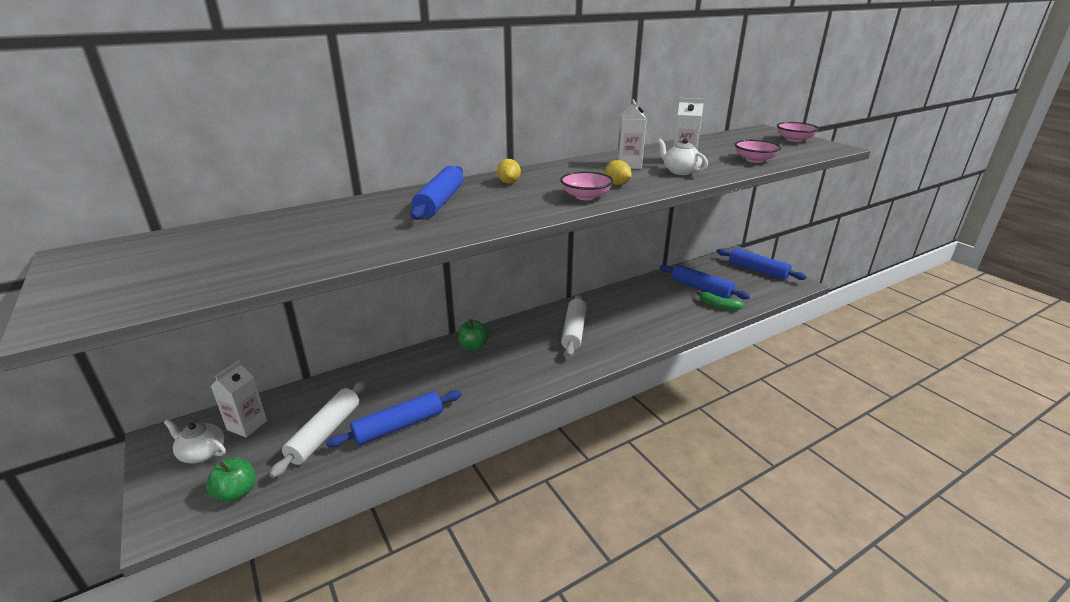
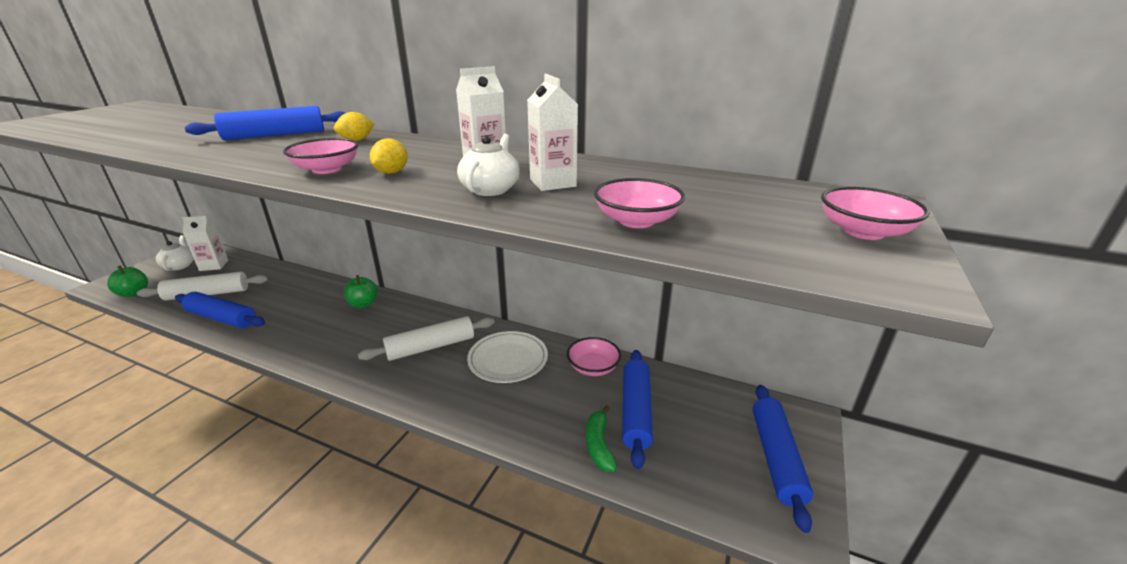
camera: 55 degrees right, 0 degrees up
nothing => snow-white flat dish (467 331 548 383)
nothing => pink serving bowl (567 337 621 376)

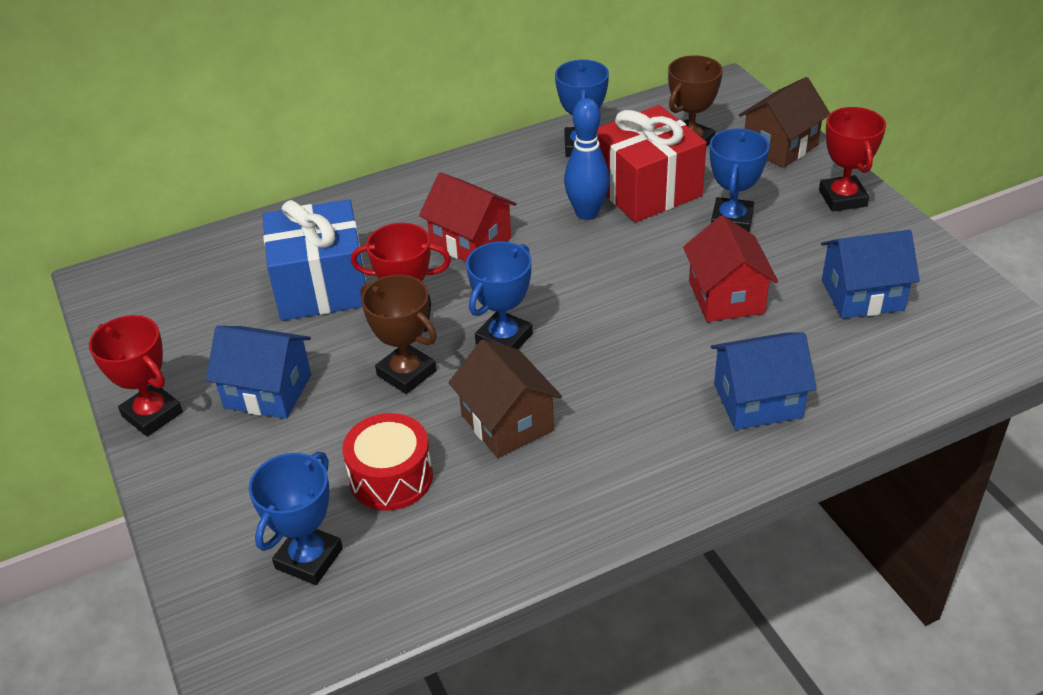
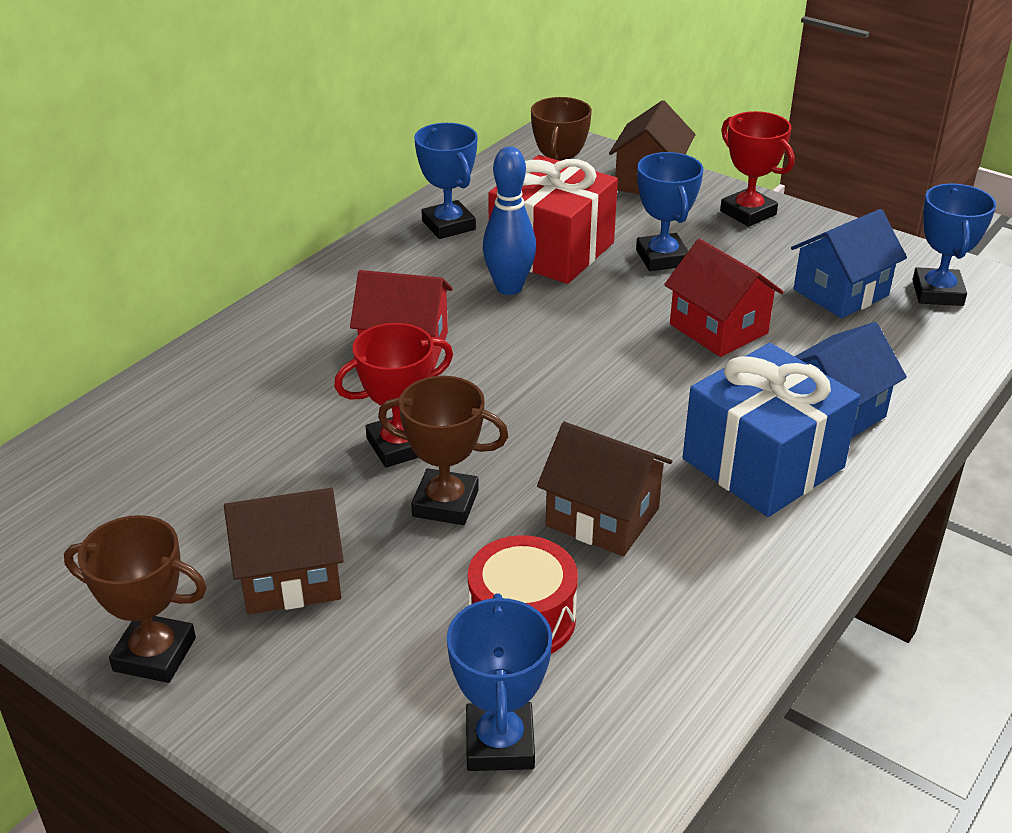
camera: 30 degrees left, 5 degrees down
scarlet award cup (89 315 183 437) => brown award cup (64 515 207 683)
blue cottage (206 326 311 419) => brown cottage (224 488 344 615)
blue wrapped gift (263 199 366 321) => blue wrapped gift (683 343 860 517), shifted
blue award cup (466 242 533 349) => blue award cup (912 184 996 306), shifted

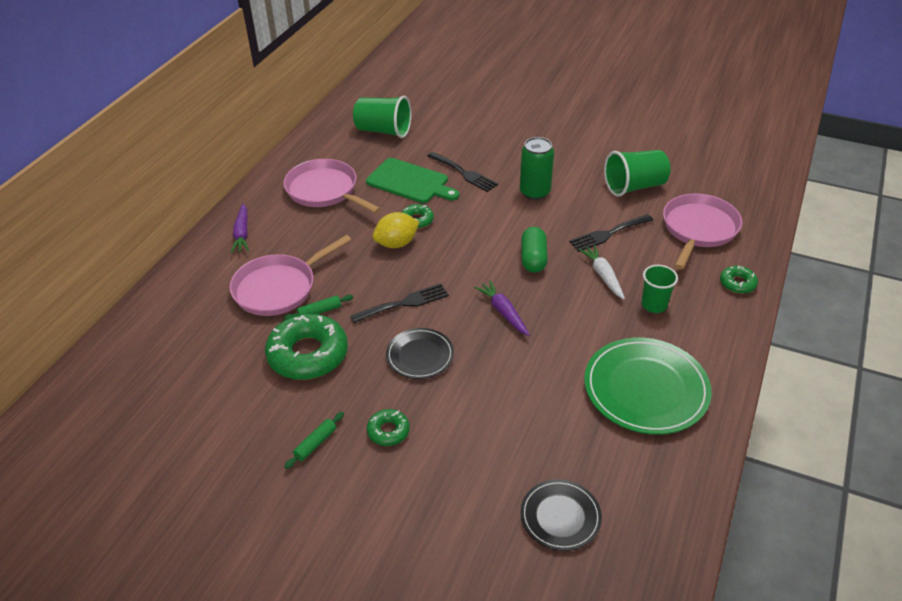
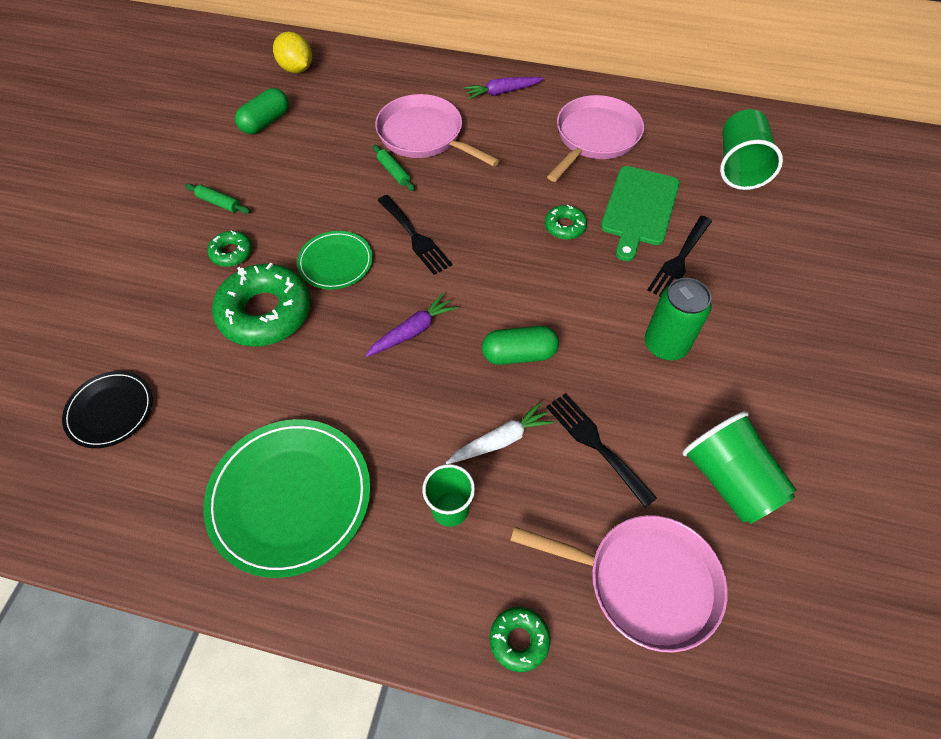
camera: 80 degrees right, 15 degrees up
leaf-green doughnut (265 314 348 380) => leaf-green doughnut (212 262 311 347), shifted
bright yellow citrus fruit (373 212 419 248) => bright yellow citrus fruit (273 32 312 73), shifted
black flat dish (386 328 454 379) => leaf-green flat dish (297 231 373 290)
nothing => leaf-green capsule (235 88 289 134)

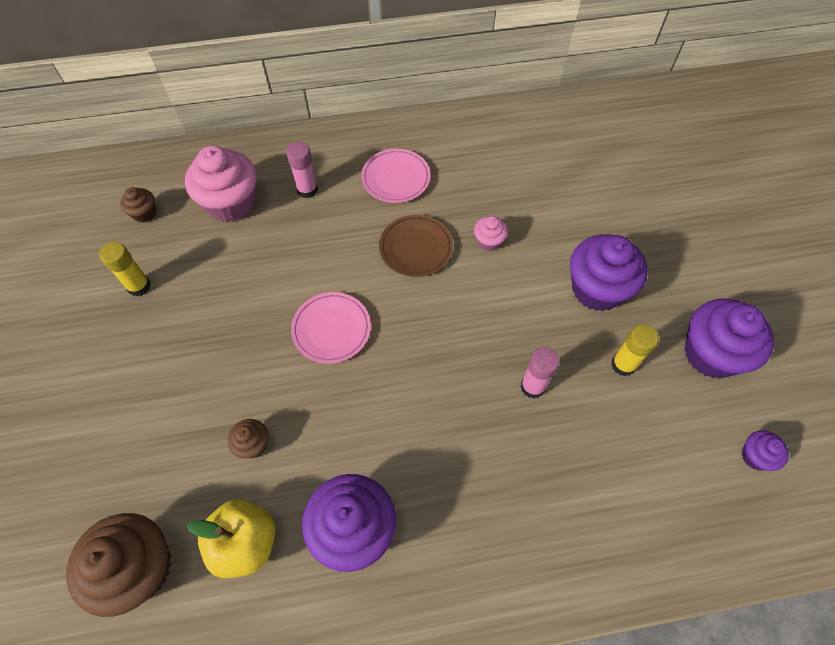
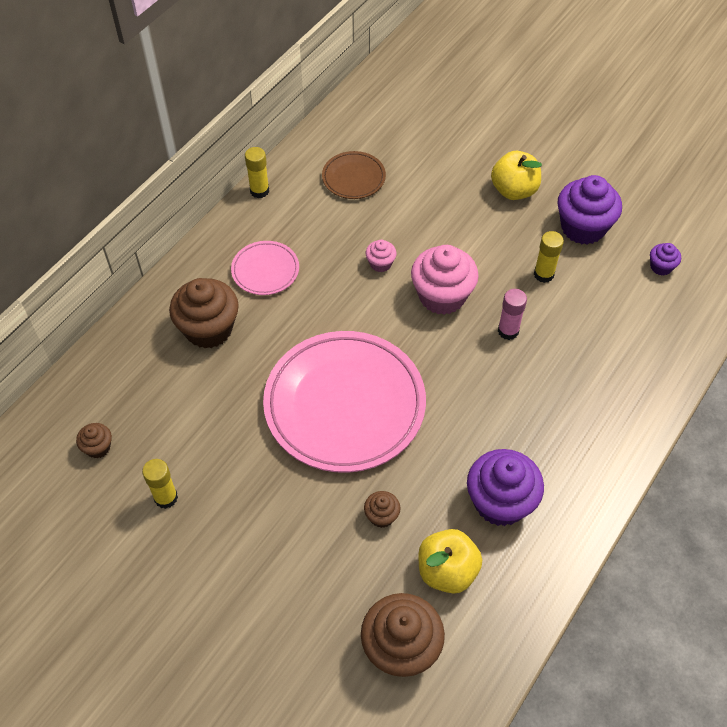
camera: 45 degrees left, 5 degrees down
pink muffin (185 146 256 222) => pink muffin (411 245 479 315), shifted
pink glue stick (286 142 318 198) => brown muffin (169 278 239 349)
pink flat dish (291 292 371 364) => pink flat dish (263 331 426 473), x2.17
brown flat dish (379 215 453 277) => brown flat dish (322 151 386 199), shifted
violet muffin (570 234 648 311) => nothing
nothing => bright yellow glue stick (245 147 269 198)
nothing => bright yellow toy apple (491 151 542 200)

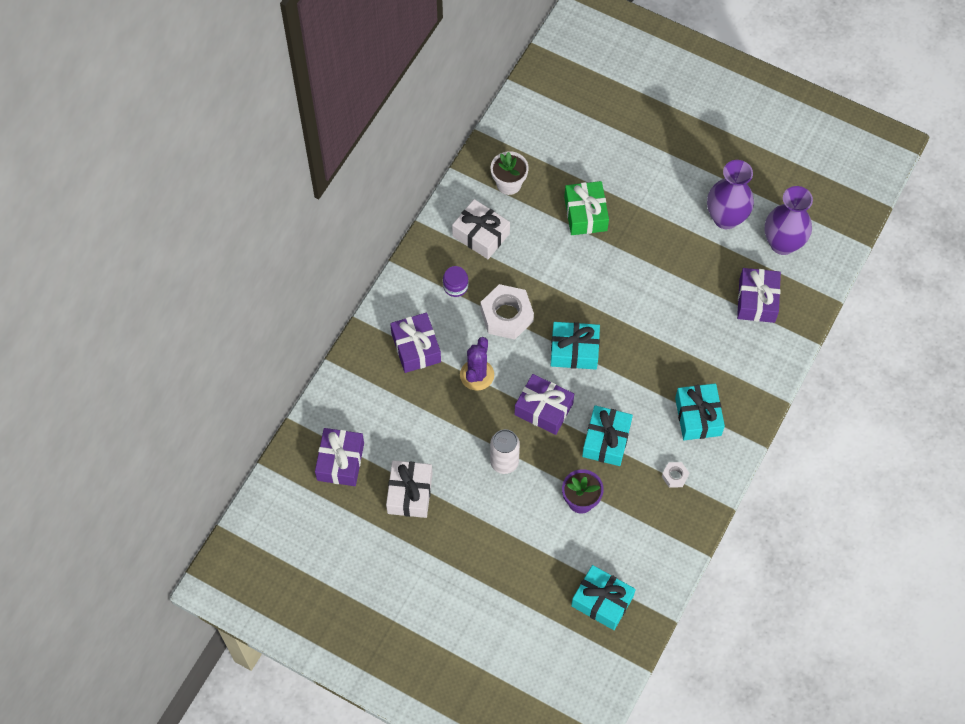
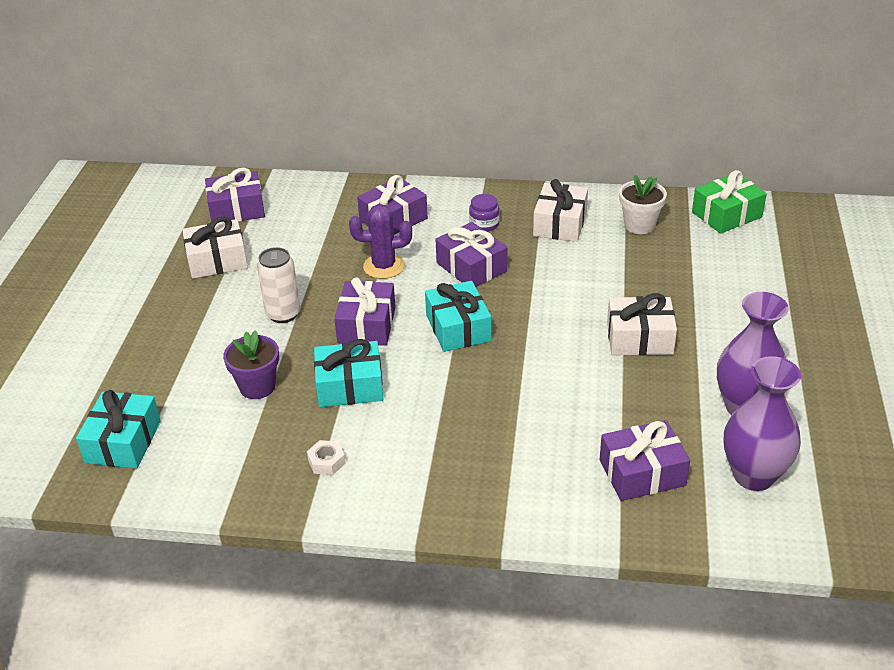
camera: 70 degrees right, 25 degrees down
snow-white hex nut (480 284 534 339) => violet wrapped gift (435 222 507 287)
leaf-green wrapped gift (564 181 609 235) => leaf-green wrapped gift (692 170 767 234), shifted
teal wrapped gift (675 383 725 440) => nothing
nothing => snow-white wrapped gift (607 293 677 355)

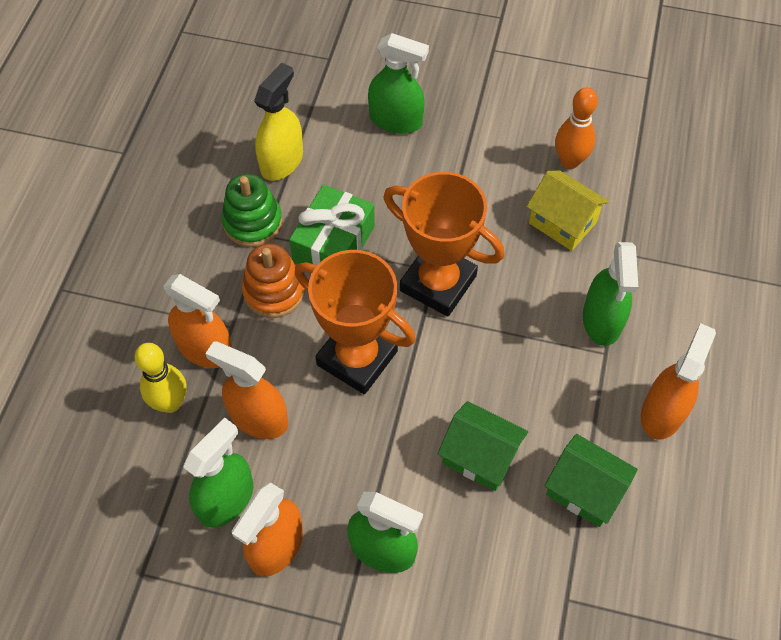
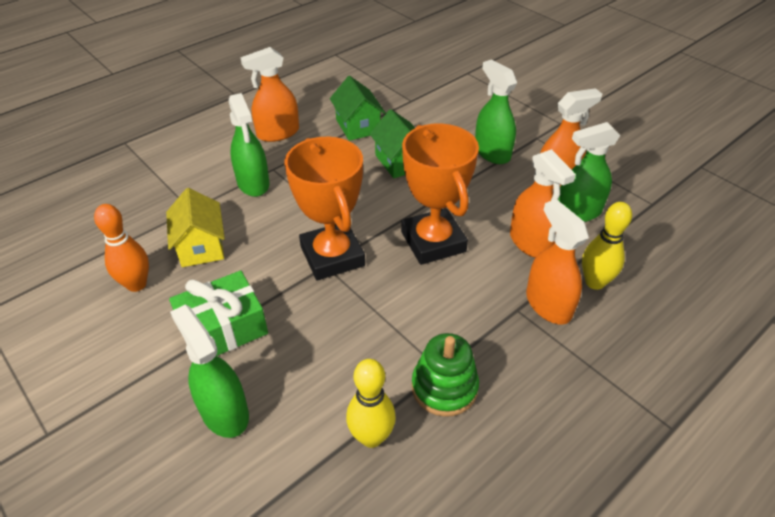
camera: 145 degrees left, 15 degrees down
orange stacking toy (242 244 305 318) => nothing
bright yellow spray cleaner (254 63 303 181) => bright yellow skittle (346 359 396 448)
leaf-green wrapped gift (289 185 375 265) => leaf-green wrapped gift (169 271 268 356), shifted
leaf-green spray cleaner (583 242 638 346) => leaf-green spray cleaner (229 93 270 197), 120 degrees clockwise

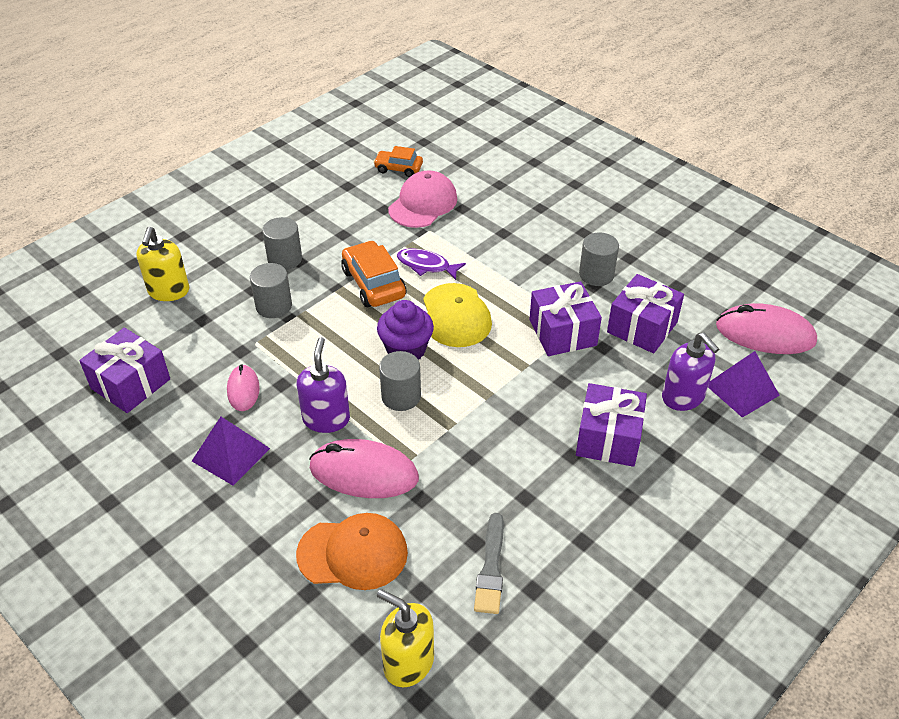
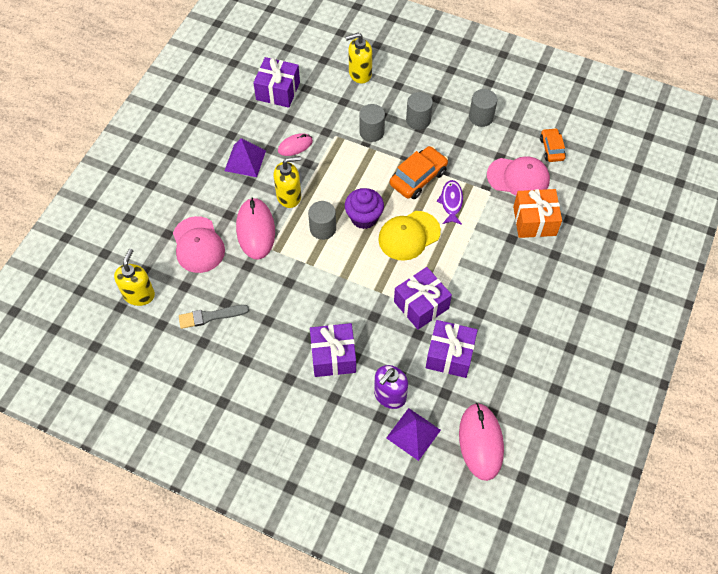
camera: 70 degrees right, 15 degrees up
orange cap (296 513 408 590) => pink cap (173 216 225 273)
violet soap pump (297 337 350 433) => bright yellow soap pump (274 156 301 208)
grey cylinder shape (579 233 619 286) => grey cylinder shape (469 89 497 127), shifted
nothing => orange wrapped gift (513 189 562 238)

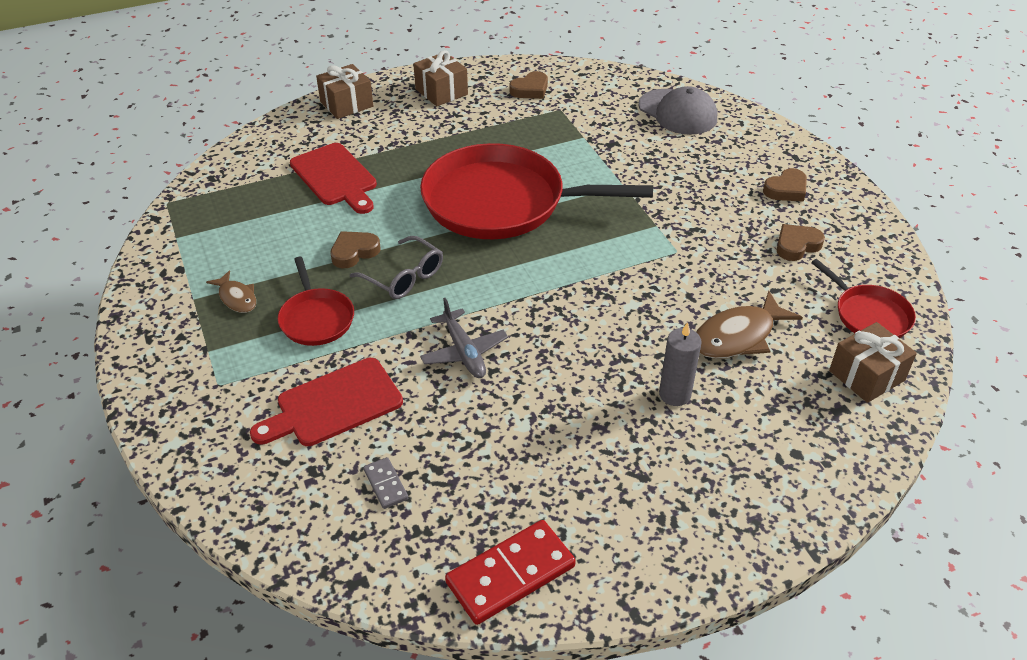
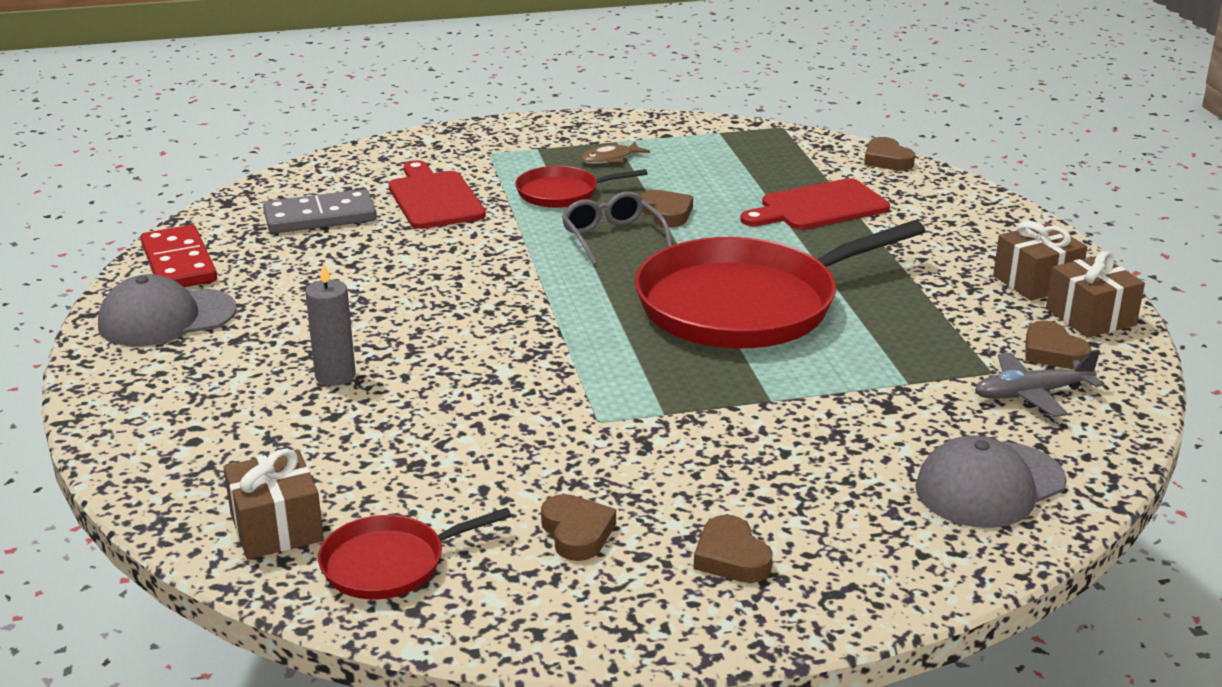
camera: 100 degrees right, 15 degrees down
brown wrapped gift (316 64 373 119) => brown wrapped gift (1046 251 1145 338), shifted
grey glasses (350 236 443 299) => grey glasses (562 191 672 265), 105 degrees clockwise
grey domino (364 457 408 509) => grey domino (263 189 377 234), x2.03
scarlet skillet (420 143 653 239) => scarlet skillet (635 220 925 349), 135 degrees counterclockwise
grey aeroplane (420 298 508 378) => grey aeroplane (975 350 1103 417), shifted
brown fish figure (696 291 803 359) => nothing
nothing => grey cap (98 274 237 346)
nothing => brown heart (864 137 915 171)

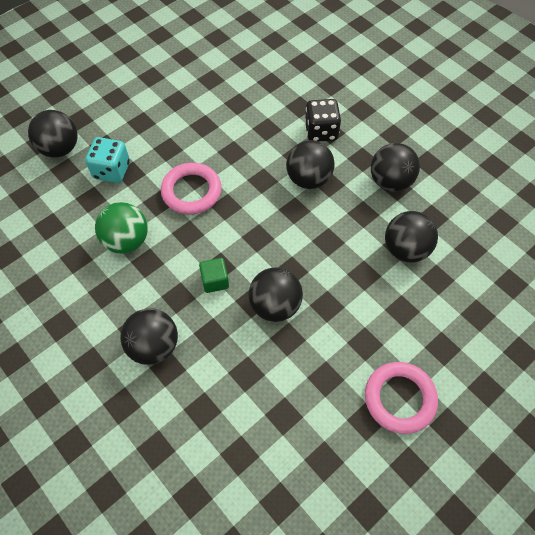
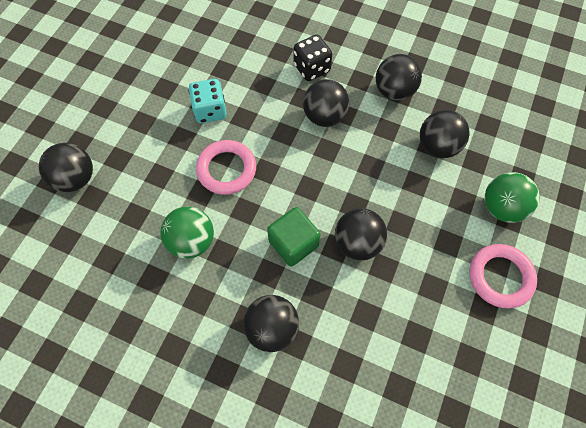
camera: 25 degrees left, 5 degrees up
teal die (85 137 130 183) => teal die (189 79 227 123), shifted
leaf-green solid cube (199 258 229 293) => leaf-green solid cube (267 207 320 267), x1.59
nothing => leaf-green sphere (485 172 540 223)

